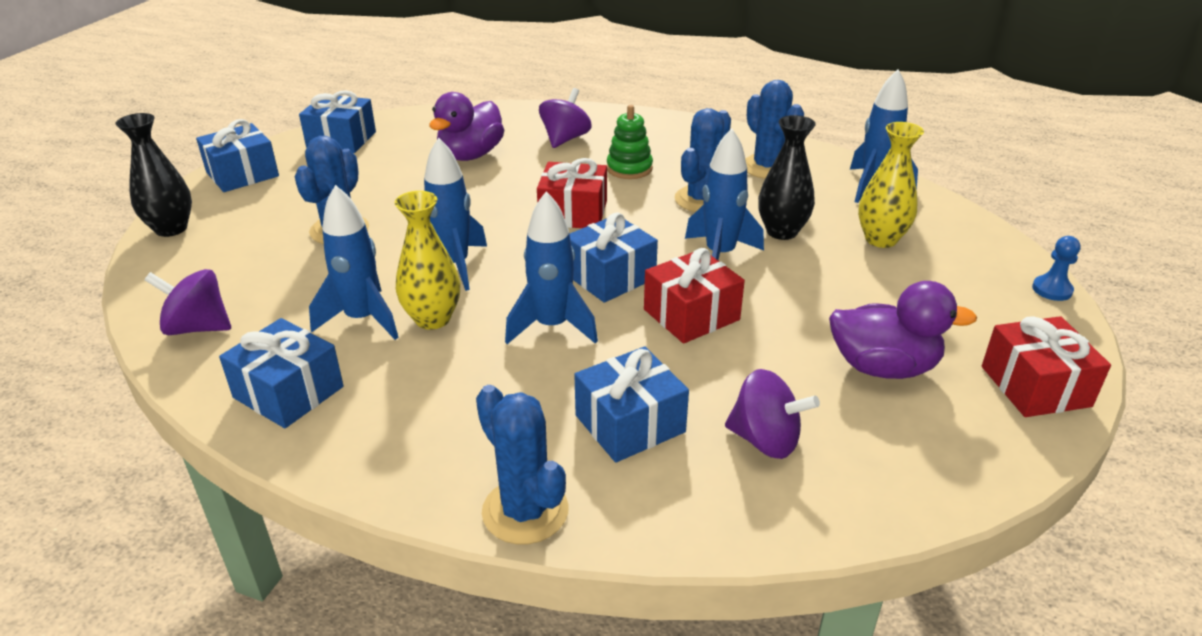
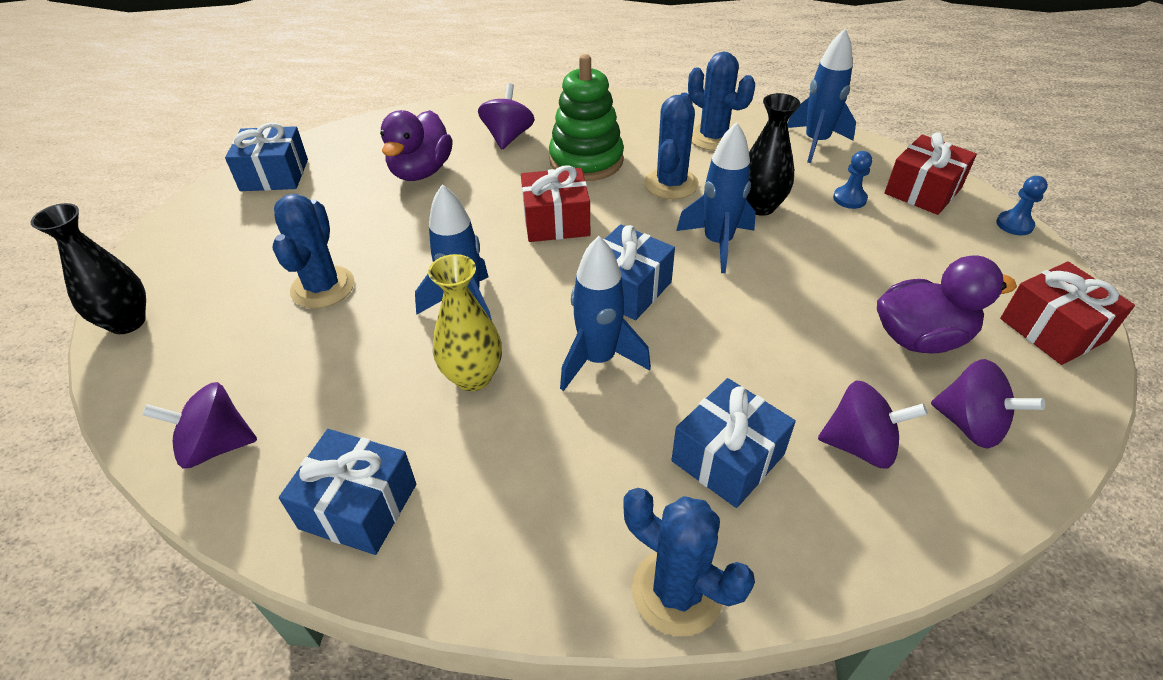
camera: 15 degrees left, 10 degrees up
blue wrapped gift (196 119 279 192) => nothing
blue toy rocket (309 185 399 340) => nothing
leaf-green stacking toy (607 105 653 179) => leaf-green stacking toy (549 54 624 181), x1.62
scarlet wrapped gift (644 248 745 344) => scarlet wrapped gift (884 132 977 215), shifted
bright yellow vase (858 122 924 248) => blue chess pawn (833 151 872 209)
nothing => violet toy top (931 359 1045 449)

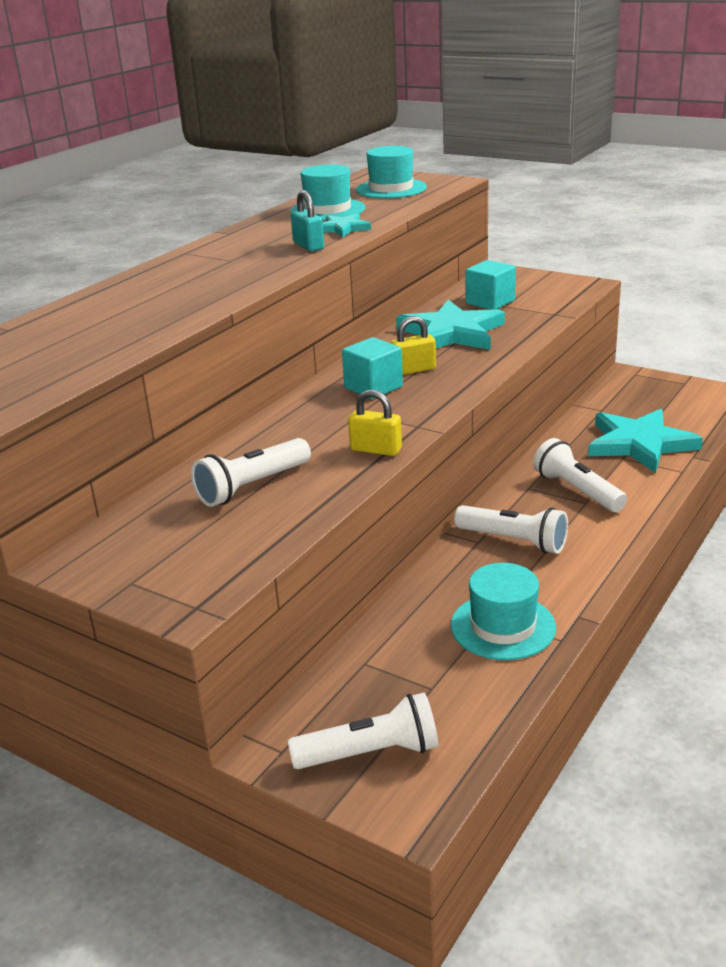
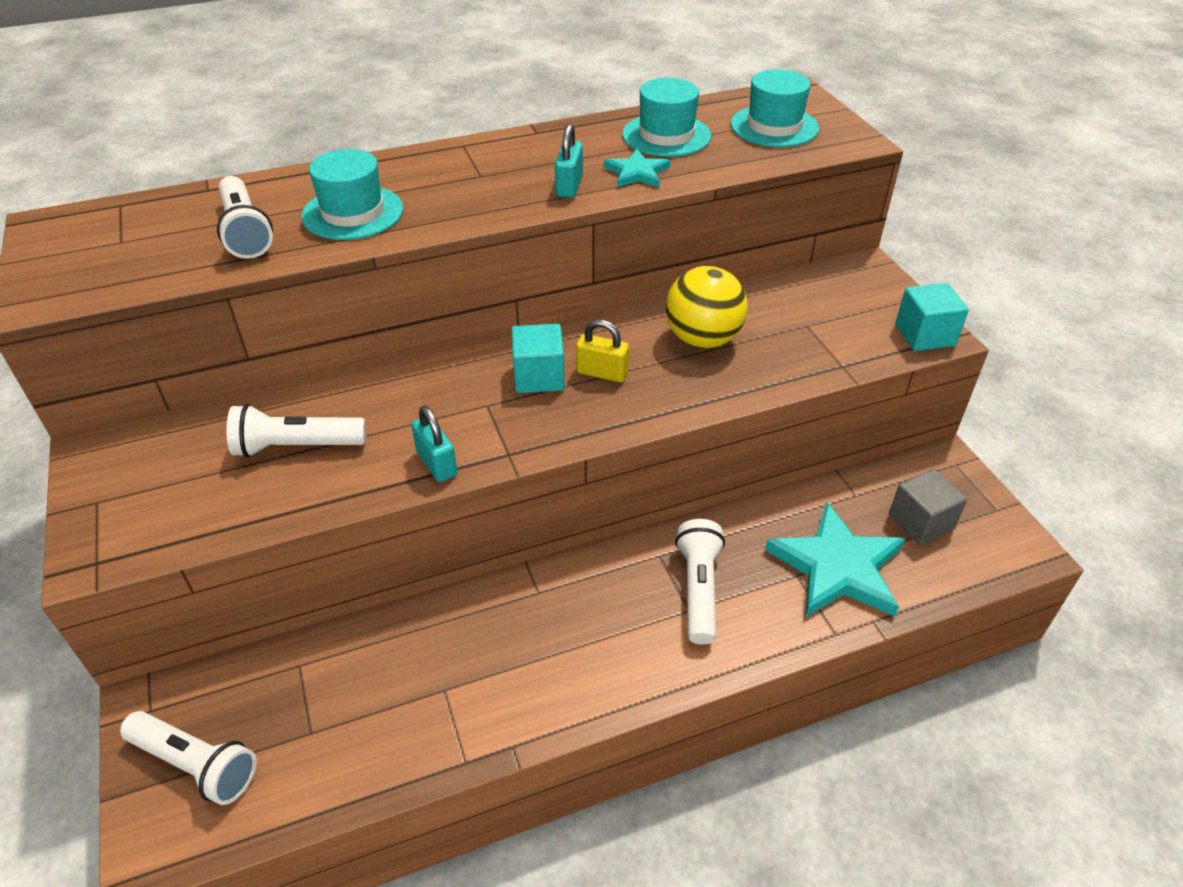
camera: 35 degrees right, 15 degrees up
bright yellow small lock (348 390 402 456) => teal small lock (411 406 457 482)
teal star shape (396 300 505 350) => bright yellow sphere (665 266 748 348)
teal hat (451 563 556 660) => teal hat (302 149 403 240), shifted
snow-white pocket torch (454 505 568 554) => snow-white pocket torch (217 176 273 259), shifted
teal solid cube (466 260 516 310) => teal solid cube (895 283 969 351), shifted
nothing => grey solid cube (889 469 967 545)

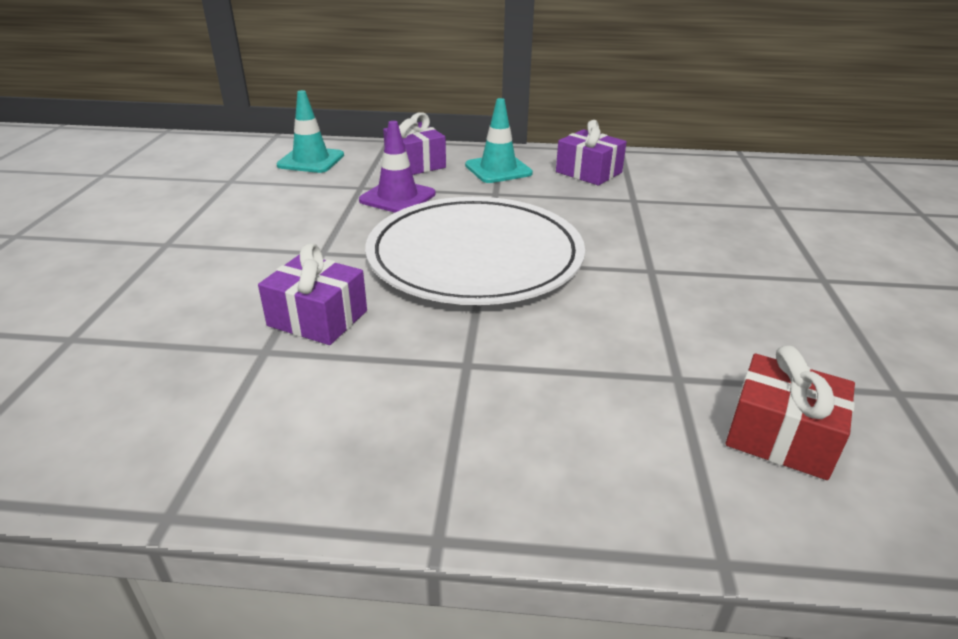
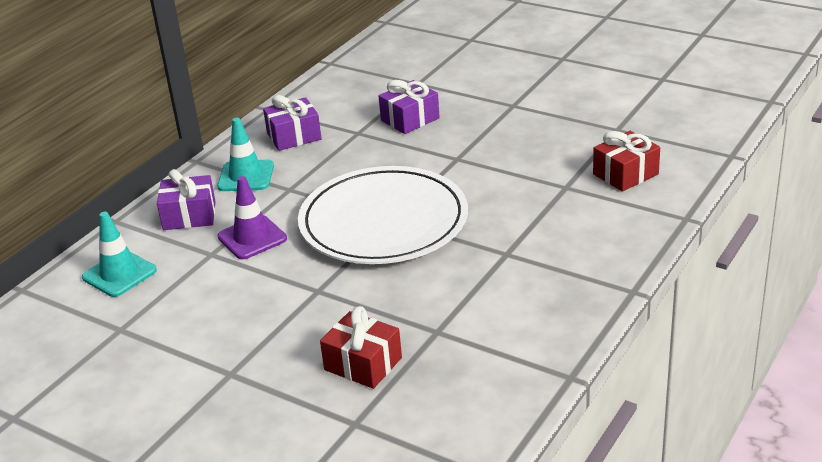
camera: 60 degrees left, 0 degrees up
violet wrapped gift (258 243 367 345) => violet wrapped gift (379 80 440 134), shifted
nothing => scarlet wrapped gift (320 306 402 389)

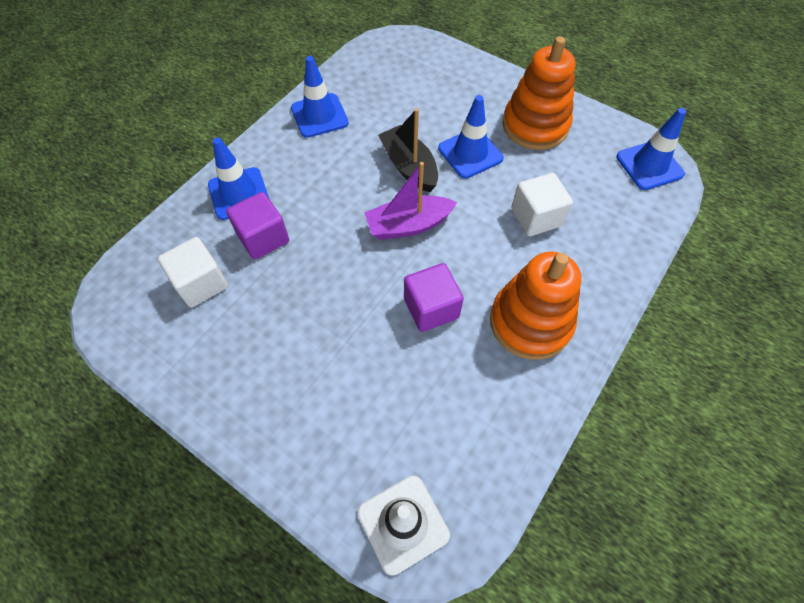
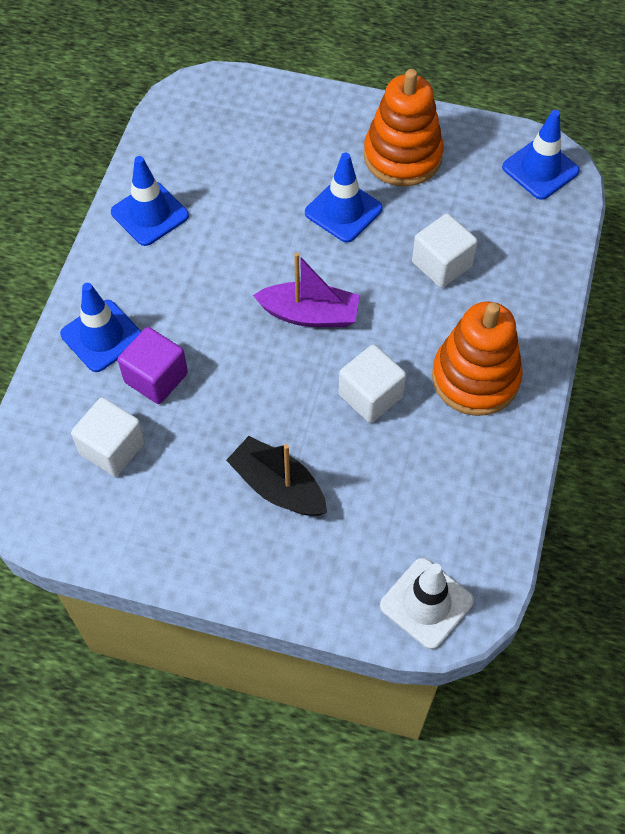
camera: 20 degrees left, 0 degrees up
violet sailboat (364 162 457 240) => violet sailboat (253 253 360 327), 135 degrees counterclockwise
black sailboat (378 108 438 192) => black sailboat (226 436 327 516), shifted
violet solid cube (404 263 464 332) => snow-white solid cube (339 345 406 423)

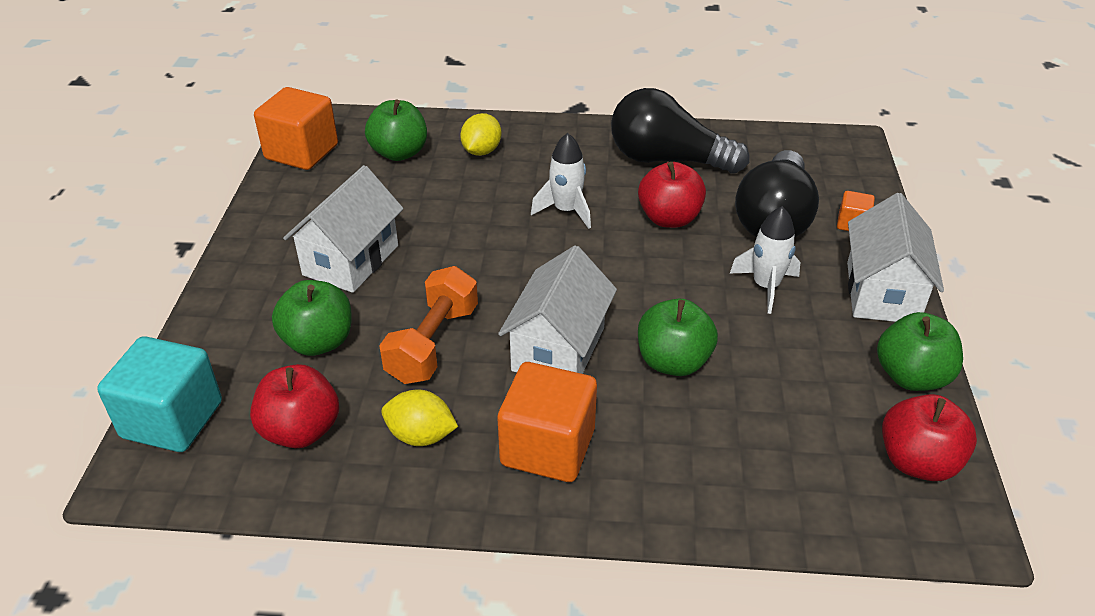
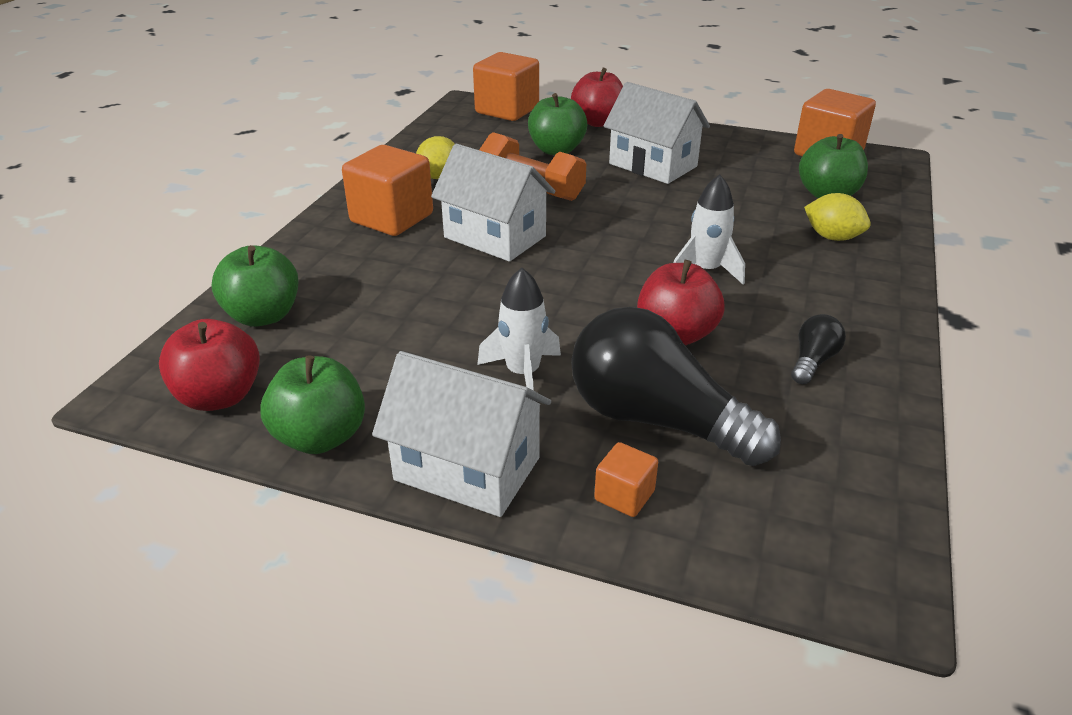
camera: 105 degrees right, 5 degrees down
teal solid cube (97 336 222 452) => orange solid cube (473 52 539 121)
scarlet toy apple (250 364 339 448) => scarlet toy apple (571 68 623 127), shifted
black bulb (611 88 750 173) => black bulb (791 314 846 384), x0.43
leaf-green toy apple (638 299 718 376) => leaf-green toy apple (212 245 298 327), shifted

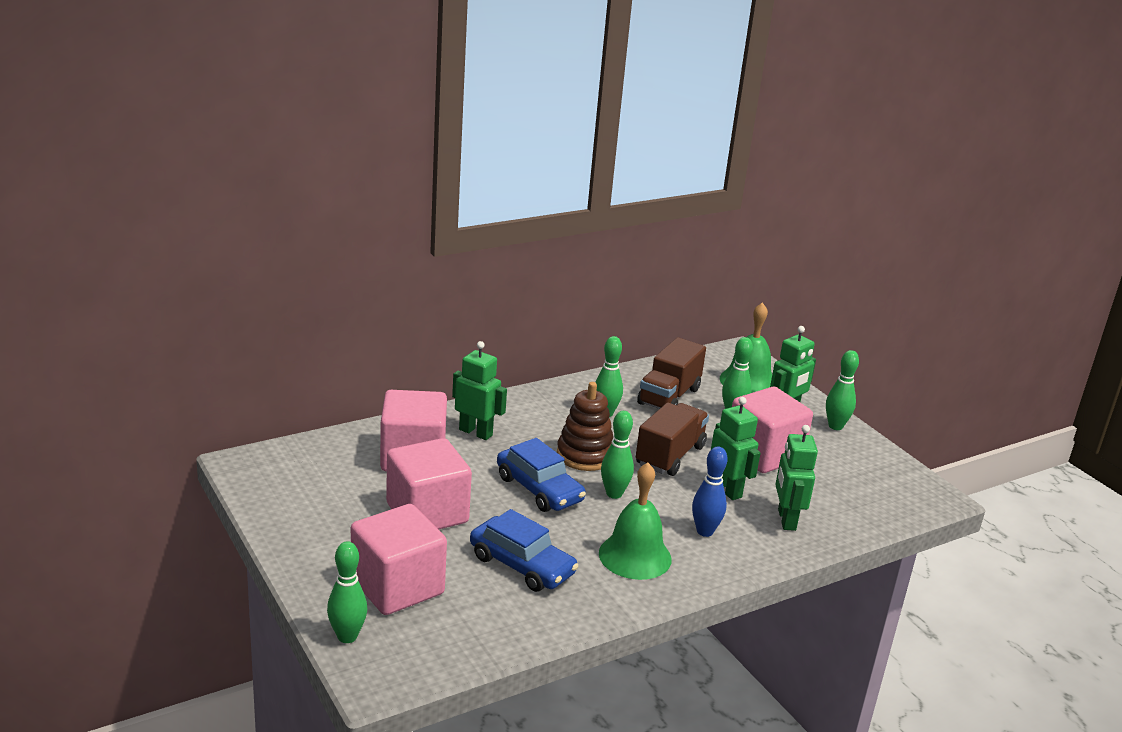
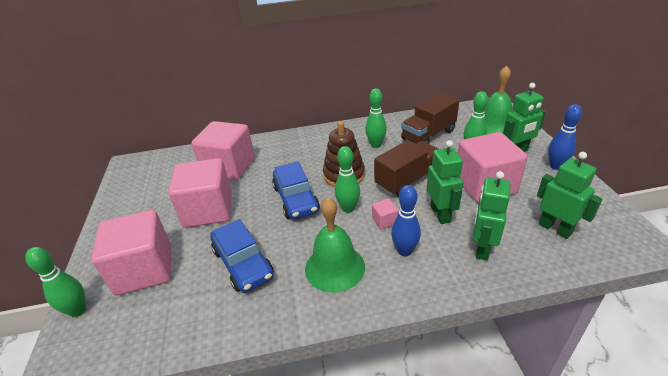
camera: 25 degrees right, 10 degrees up
leaf-green robot (452 341 507 440) => leaf-green robot (537 152 602 239), shifted
leaf-green skittle (826 350 859 430) => blue skittle (548 104 582 170)
nothing => pink solid cube (372 198 399 229)

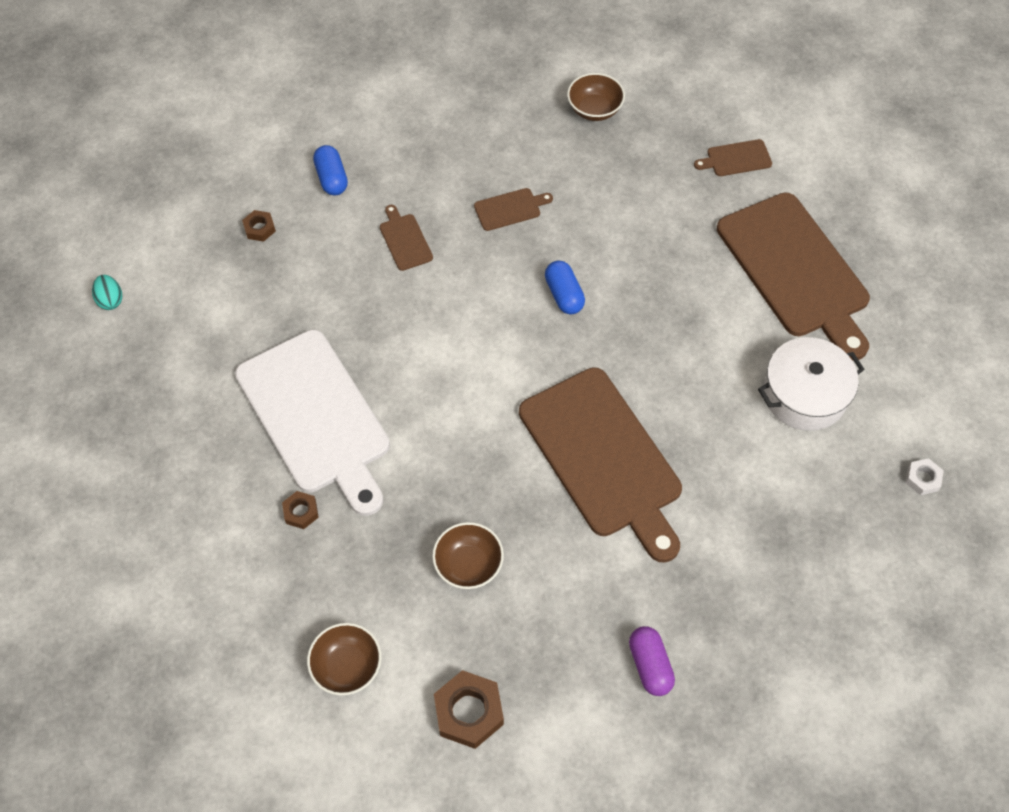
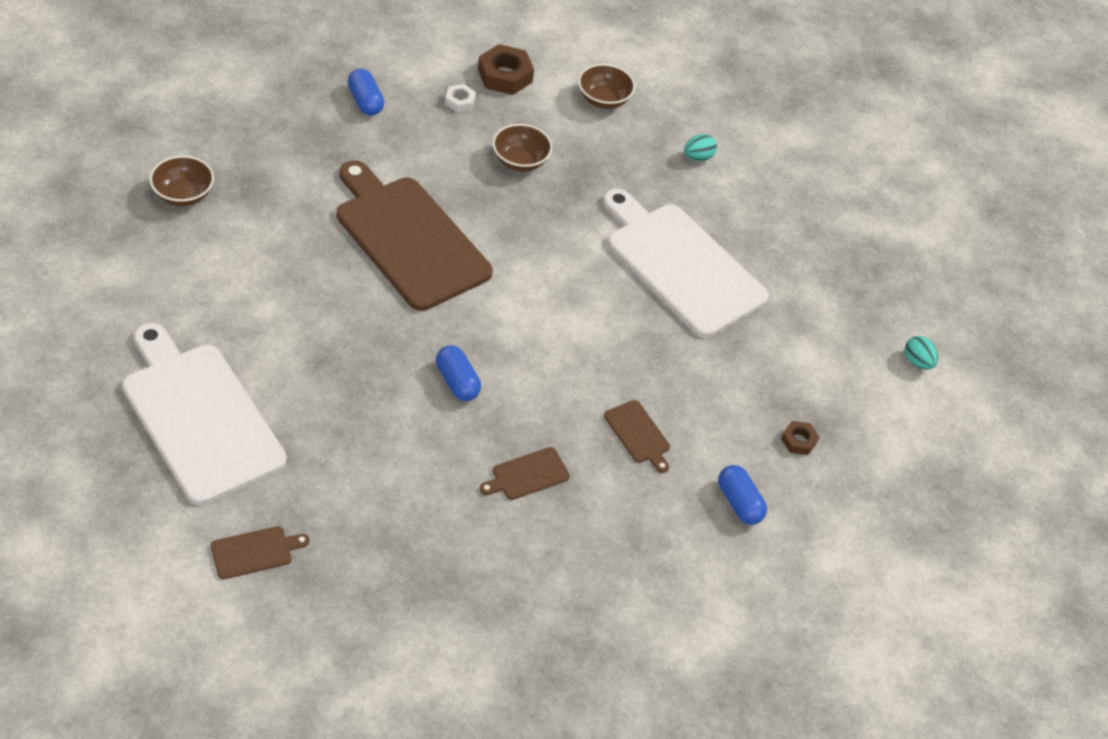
camera: 165 degrees right, 10 degrees down
brown hex nut (282 491 319 529) => nothing
brown serving bowl (567 73 625 121) => brown serving bowl (150 156 214 206), shifted
violet capsule (629 626 675 696) => blue capsule (348 69 384 116)
brown chopping board (717 193 870 361) => snow-white chopping board (122 323 287 505)
snow-white cooking pot (758 337 865 431) => nothing
snow-white hex nut (906 458 944 495) => snow-white hex nut (445 84 476 112), shifted
nothing => teal toy egg (684 134 717 161)

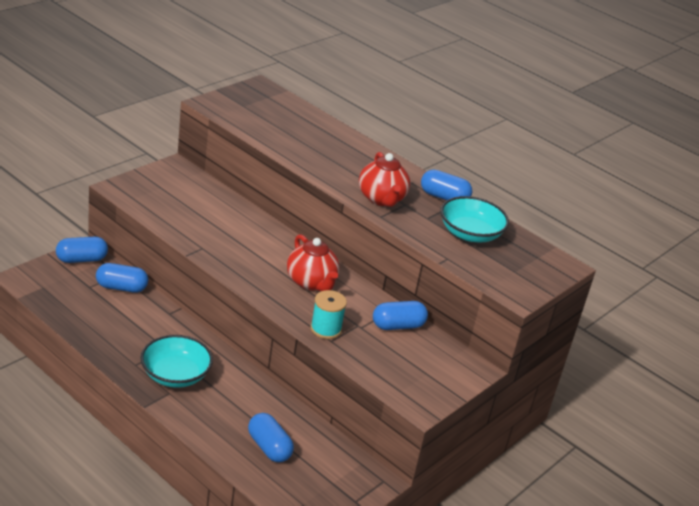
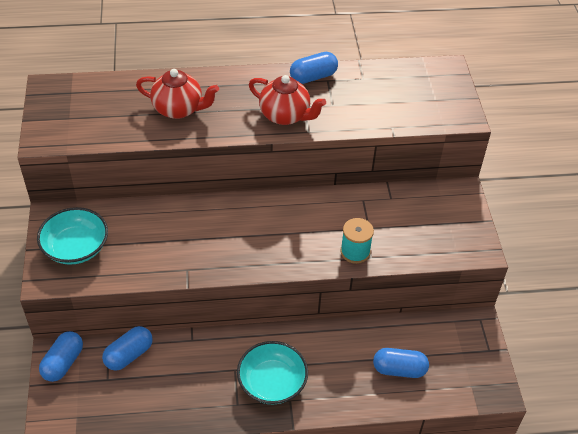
camera: 45 degrees left, 15 degrees up
scarlet china teapot (287 234 340 292) => scarlet china teapot (136 69 219 119), shifted
blue capsule (373 301 428 330) => nothing
teal serving bowl (440 196 509 242) => teal serving bowl (37 207 108 265), shifted

